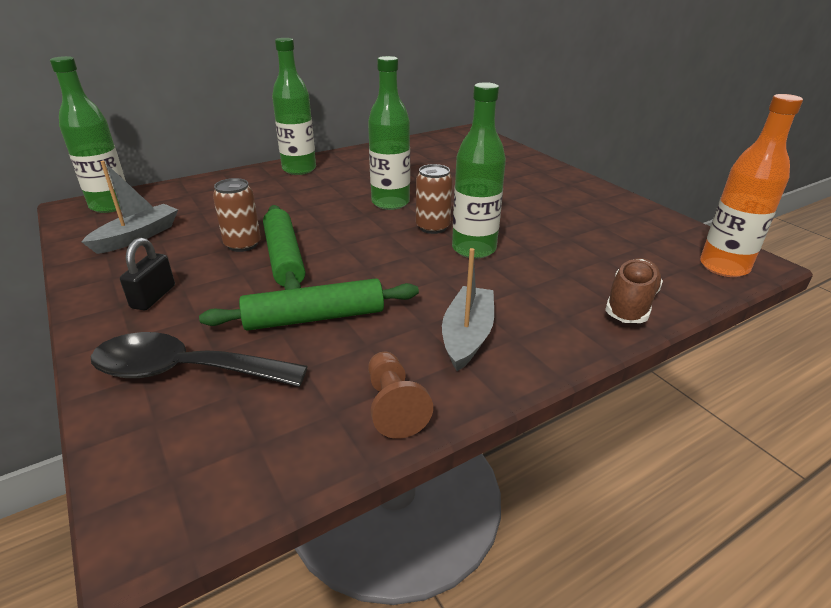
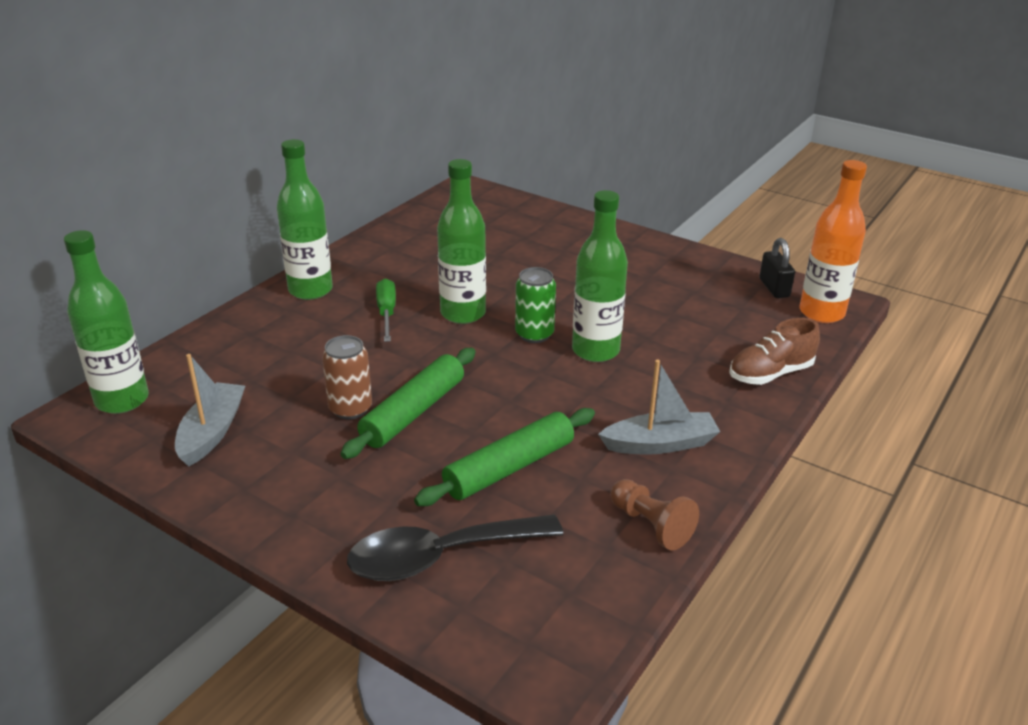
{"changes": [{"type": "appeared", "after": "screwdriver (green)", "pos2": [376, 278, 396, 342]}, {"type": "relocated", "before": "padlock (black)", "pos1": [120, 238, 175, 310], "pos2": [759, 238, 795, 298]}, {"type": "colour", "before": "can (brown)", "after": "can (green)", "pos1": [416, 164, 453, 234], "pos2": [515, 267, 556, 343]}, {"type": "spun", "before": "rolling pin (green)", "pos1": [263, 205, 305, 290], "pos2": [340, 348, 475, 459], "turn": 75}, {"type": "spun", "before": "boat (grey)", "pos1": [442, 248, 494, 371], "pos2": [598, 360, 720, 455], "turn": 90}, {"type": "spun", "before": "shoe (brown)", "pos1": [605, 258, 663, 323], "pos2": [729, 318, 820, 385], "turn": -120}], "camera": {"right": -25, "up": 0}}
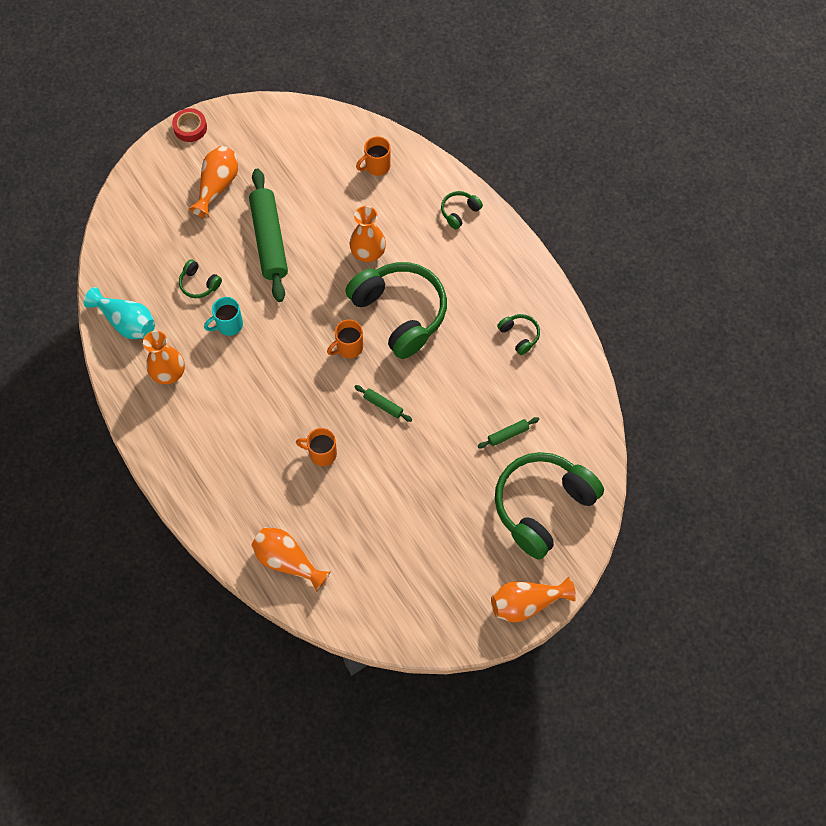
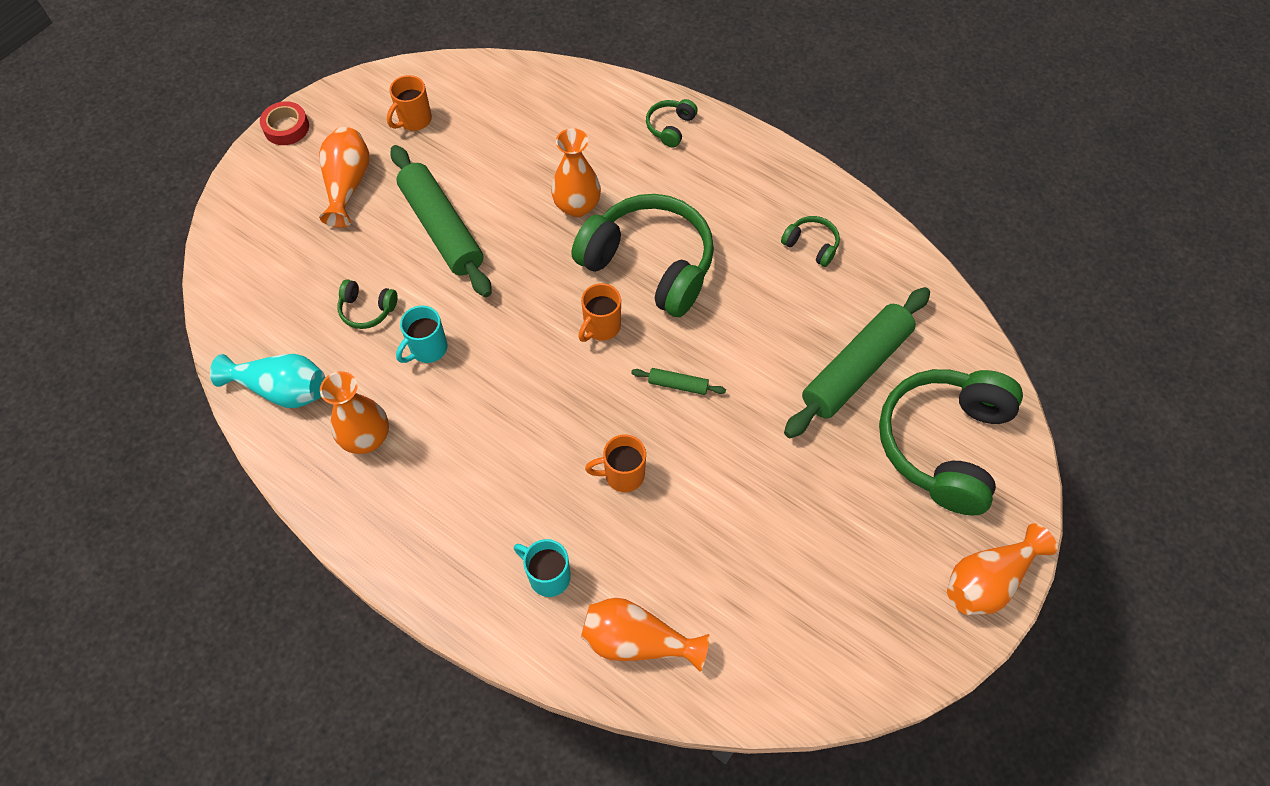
{"changes": [{"type": "appeared", "after": "mug (turquoise)", "pos2": [514, 539, 571, 597]}, {"type": "relocated", "before": "mug (orange)", "pos1": [356, 136, 391, 176], "pos2": [387, 75, 432, 131]}, {"type": "size", "before": "rolling pin (green)", "pos1": [478, 417, 539, 448], "pos2": [784, 287, 930, 438], "scale": 2.35}], "camera": {"right": -20, "up": -5}}
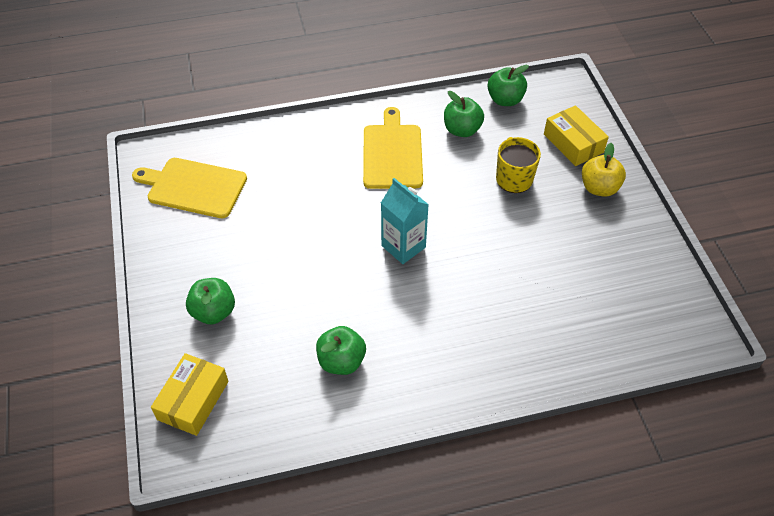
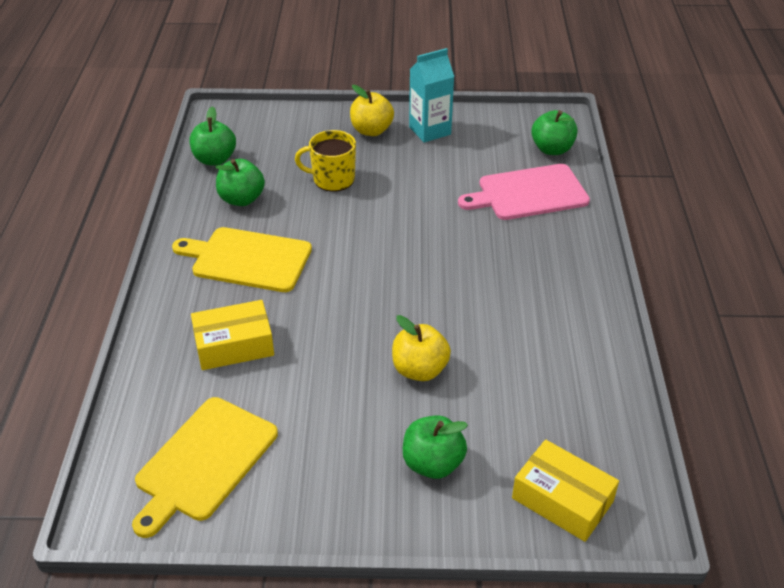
{"changes": [{"type": "appeared", "after": "apple (yellow)", "pos2": [392, 315, 451, 381]}, {"type": "appeared", "after": "cutting board (pink)", "pos2": [458, 164, 590, 220]}, {"type": "relocated", "before": "apple (green)", "pos1": [316, 326, 366, 375], "pos2": [531, 110, 578, 155]}, {"type": "relocated", "before": "carton (turquoise)", "pos1": [381, 178, 429, 264], "pos2": [409, 48, 454, 142]}, {"type": "relocated", "before": "box (yellow)", "pos1": [544, 105, 609, 166], "pos2": [191, 300, 274, 370]}], "camera": {"right": -75, "up": -10}}
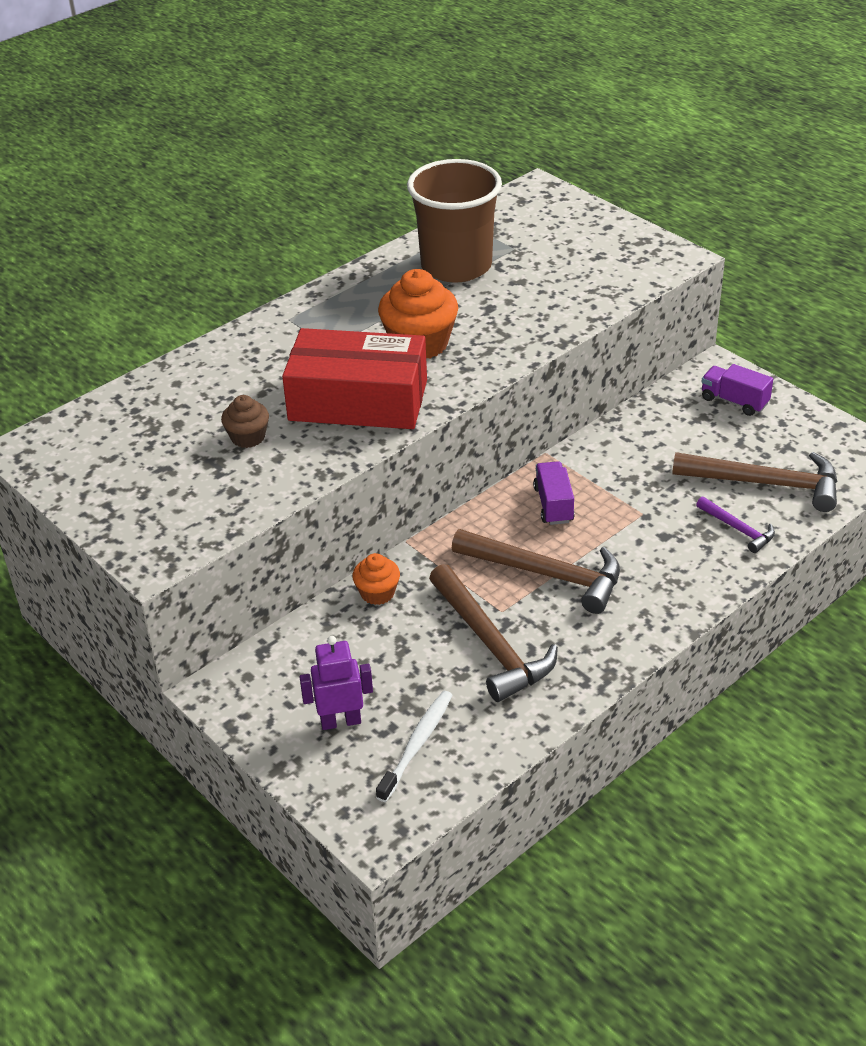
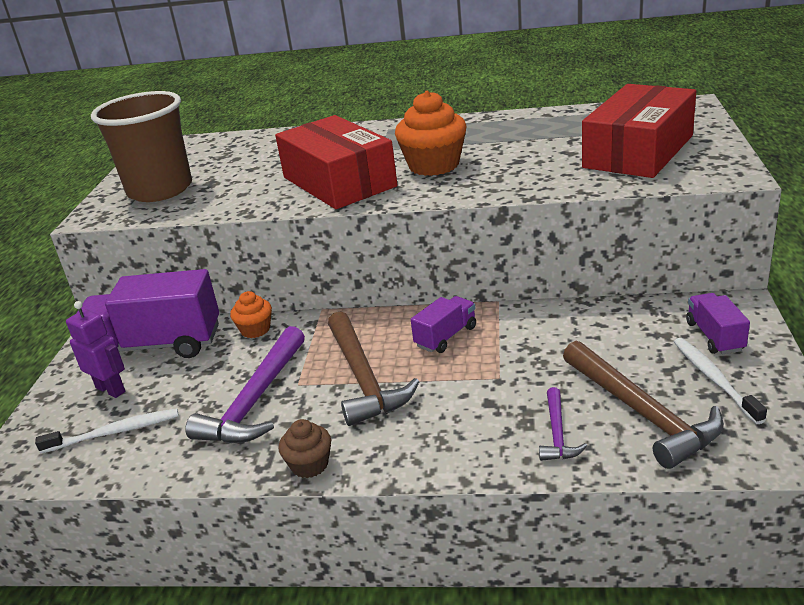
{"changes": [{"type": "appeared", "after": "truck (purple)", "pos2": [77, 269, 219, 358]}, {"type": "appeared", "after": "box (red)", "pos2": [582, 84, 696, 178]}, {"type": "appeared", "after": "toothbrush (white)", "pos2": [674, 338, 767, 424]}, {"type": "relocated", "before": "cupcake (brown)", "pos1": [221, 395, 269, 448], "pos2": [279, 419, 331, 478]}, {"type": "relocated", "before": "cup (brown)", "pos1": [407, 159, 502, 283], "pos2": [91, 91, 192, 202]}, {"type": "colour", "before": "hammer (brown)", "after": "hammer (purple)", "pos1": [429, 564, 558, 702], "pos2": [185, 326, 305, 443]}], "camera": {"right": 50, "up": -10}}
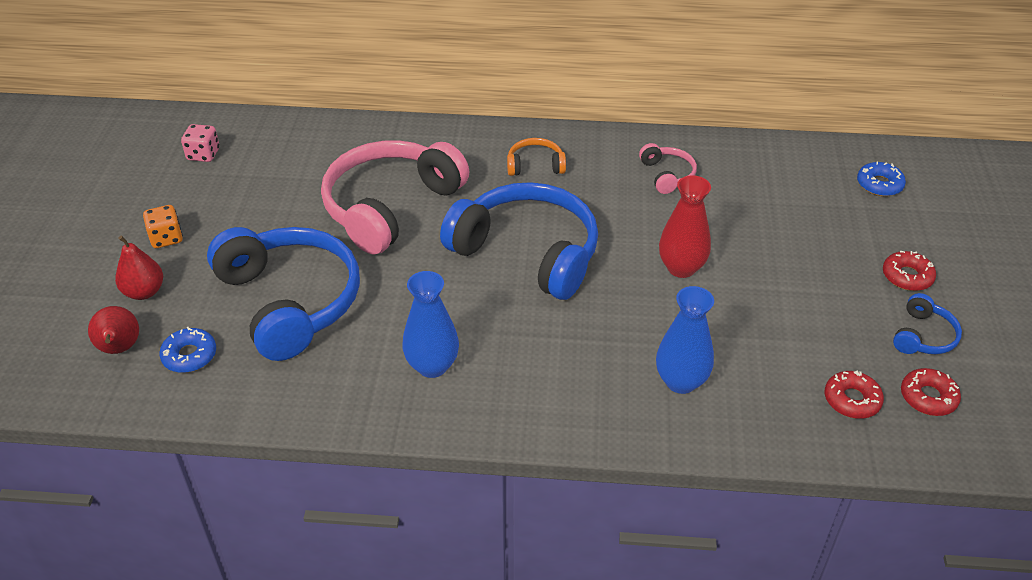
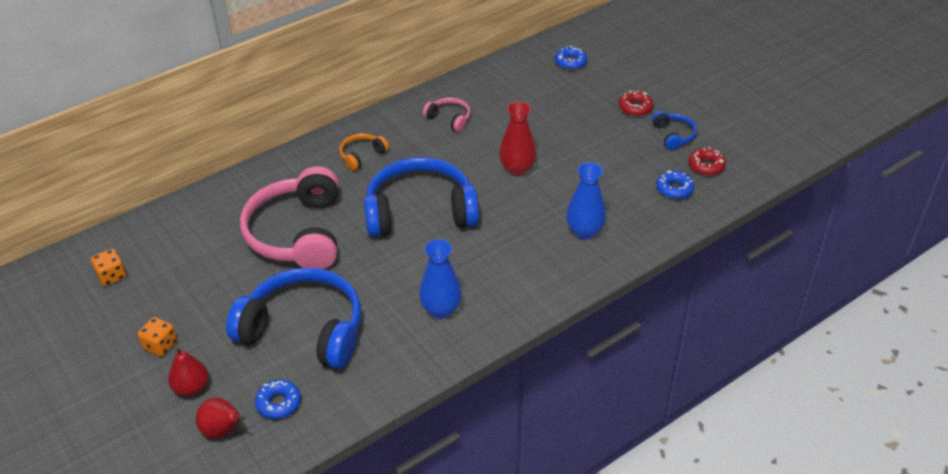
{"changes": [{"type": "colour", "before": "dice (pink)", "after": "dice (orange)", "pos1": [181, 124, 219, 162], "pos2": [91, 249, 126, 286]}, {"type": "colour", "before": "donut (red)", "after": "donut (blue)", "pos1": [825, 370, 884, 419], "pos2": [656, 170, 694, 199]}], "camera": {"right": -40, "up": 0}}
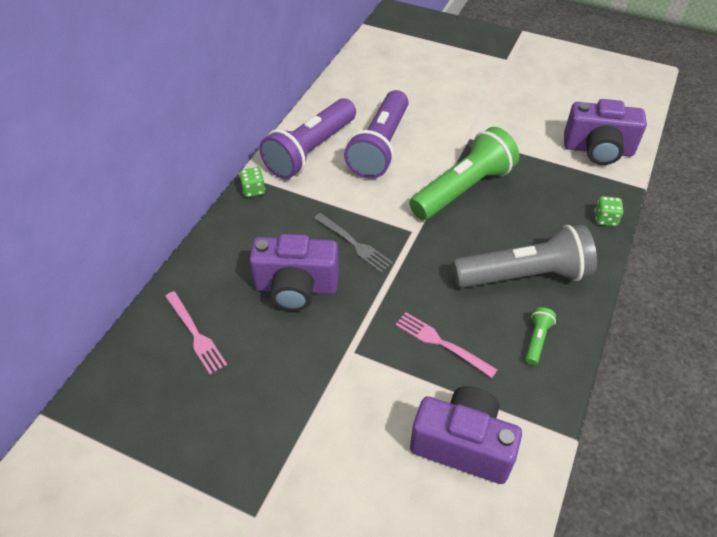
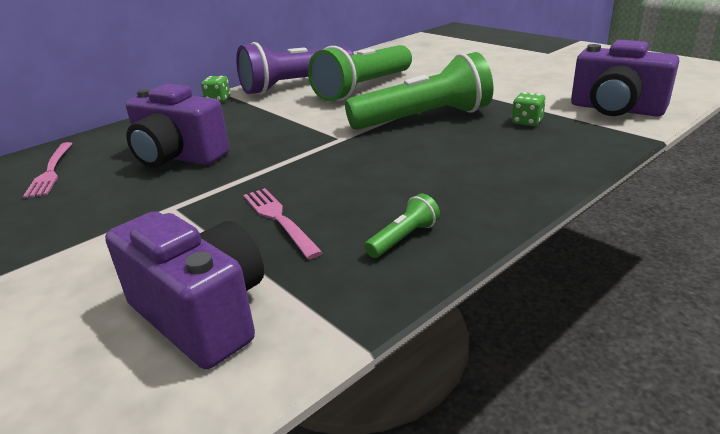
{"changes": [{"type": "missing", "before": "fork (grey)", "pos1": [314, 213, 393, 273]}, {"type": "missing", "before": "flashlight (grey)", "pos1": [453, 225, 597, 288]}, {"type": "relocated", "before": "dice (green)", "pos1": [595, 196, 623, 226], "pos2": [512, 92, 546, 126]}, {"type": "colour", "before": "flashlight (purple)", "after": "flashlight (green)", "pos1": [344, 90, 409, 179], "pos2": [308, 45, 412, 101]}], "camera": {"right": 25, "up": -20}}
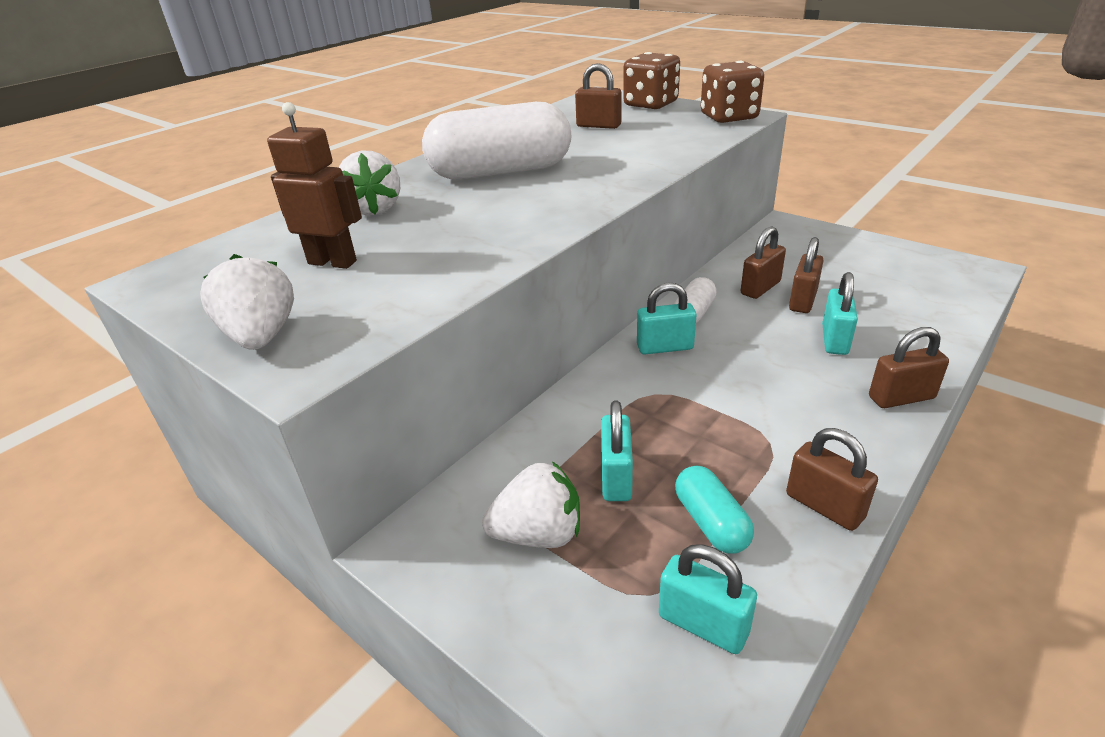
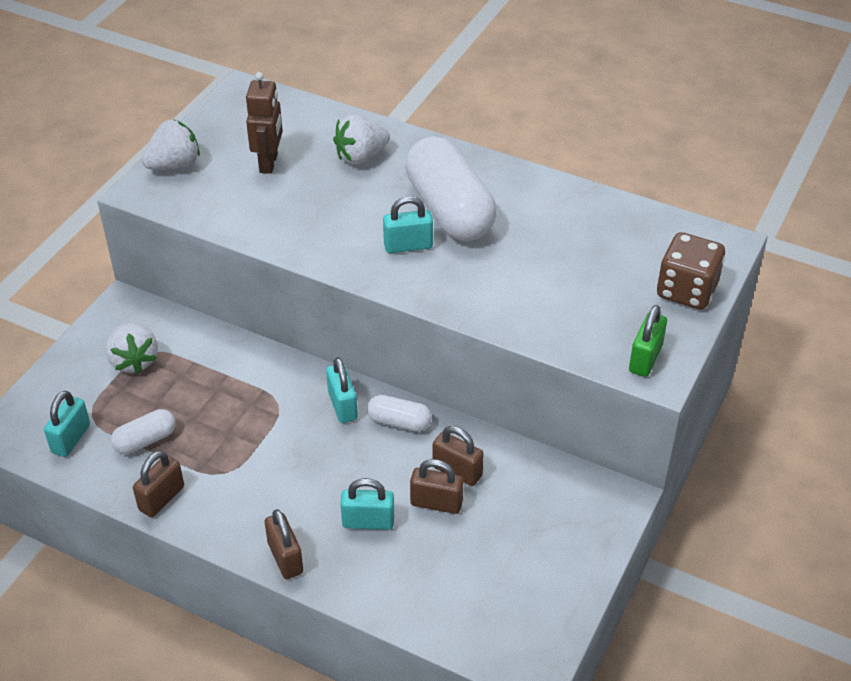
{"changes": [{"type": "missing", "before": "padlock (brown)", "pos1": [575, 63, 621, 129]}, {"type": "relocated", "before": "padlock (turquoise)", "pos1": [601, 401, 633, 501], "pos2": [383, 196, 433, 253]}, {"type": "exchanged", "before": "dice (brown)", "after": "padlock (green)", "pos1": [701, 61, 764, 123], "pos2": [629, 305, 667, 377]}, {"type": "colour", "before": "capsule (turquoise)", "after": "capsule (white)", "pos1": [675, 466, 754, 554], "pos2": [111, 409, 176, 454]}], "camera": {"right": 75, "up": 10}}
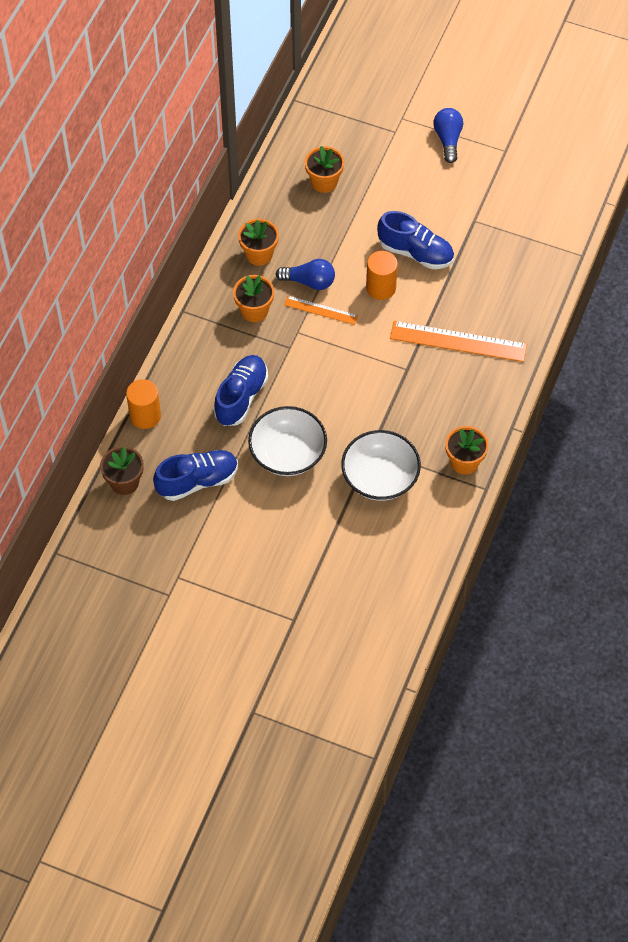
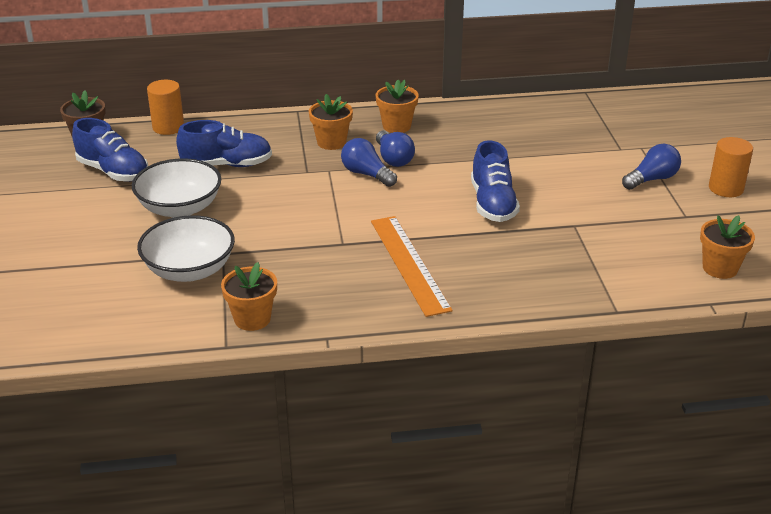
{"changes": [{"type": "relocated", "before": "flower pot (orange)", "pos1": [305, 146, 344, 193], "pos2": [700, 215, 755, 279]}, {"type": "relocated", "before": "cylinder (orange)", "pos1": [366, 251, 398, 300], "pos2": [709, 137, 753, 197]}, {"type": "exchanged", "before": "ruler (orange)", "after": "light bulb (blue)", "pos1": [284, 296, 358, 325], "pos2": [341, 138, 397, 187]}], "camera": {"right": 60, "up": -25}}
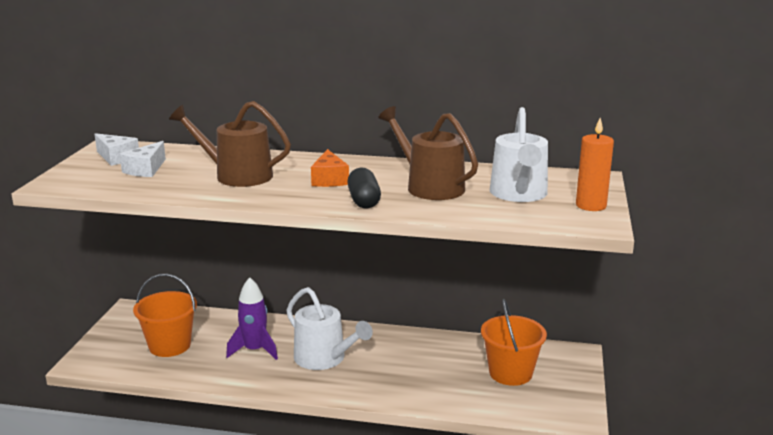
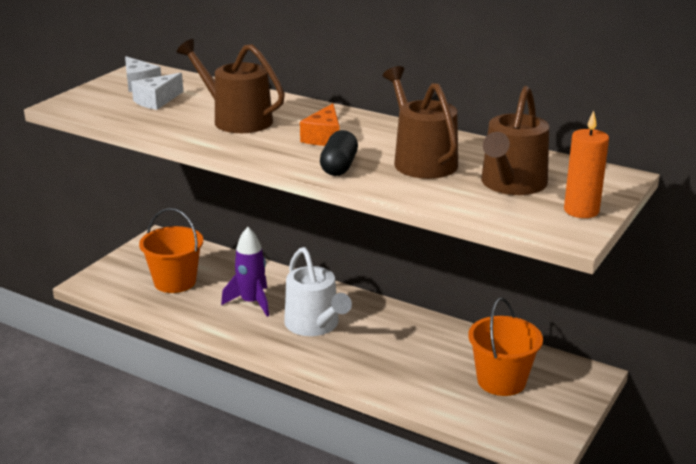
{"changes": [{"type": "colour", "before": "watering can (white)", "after": "watering can (brown)", "pos1": [489, 107, 548, 202], "pos2": [481, 86, 549, 195]}], "camera": {"right": 20, "up": 5}}
